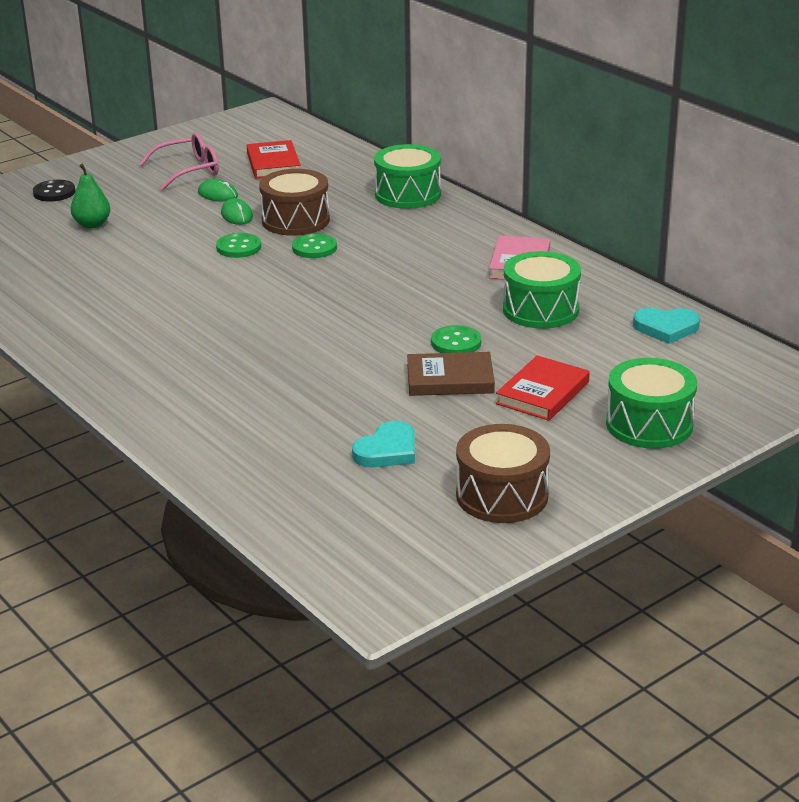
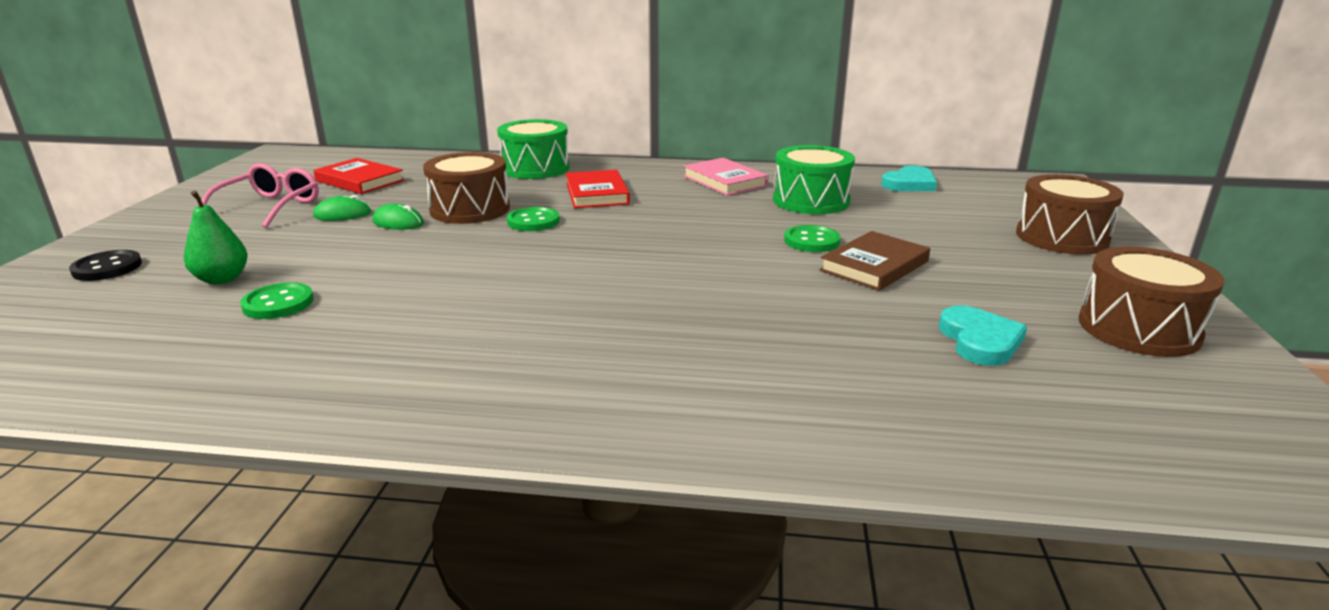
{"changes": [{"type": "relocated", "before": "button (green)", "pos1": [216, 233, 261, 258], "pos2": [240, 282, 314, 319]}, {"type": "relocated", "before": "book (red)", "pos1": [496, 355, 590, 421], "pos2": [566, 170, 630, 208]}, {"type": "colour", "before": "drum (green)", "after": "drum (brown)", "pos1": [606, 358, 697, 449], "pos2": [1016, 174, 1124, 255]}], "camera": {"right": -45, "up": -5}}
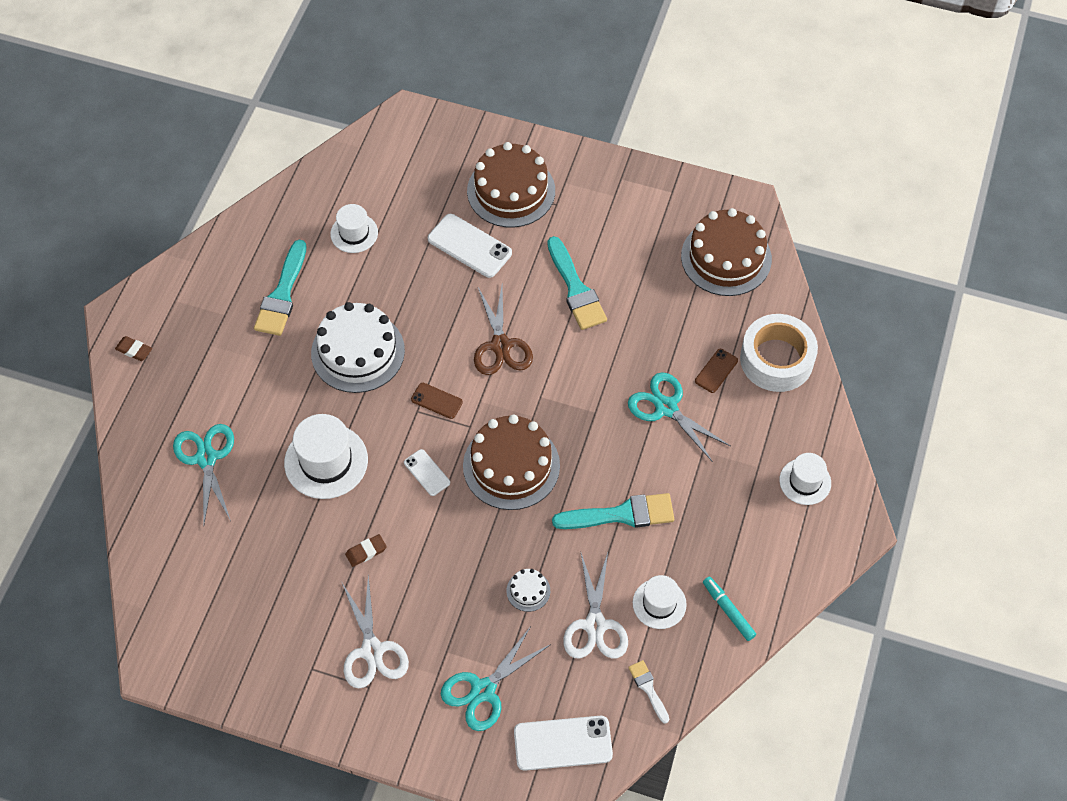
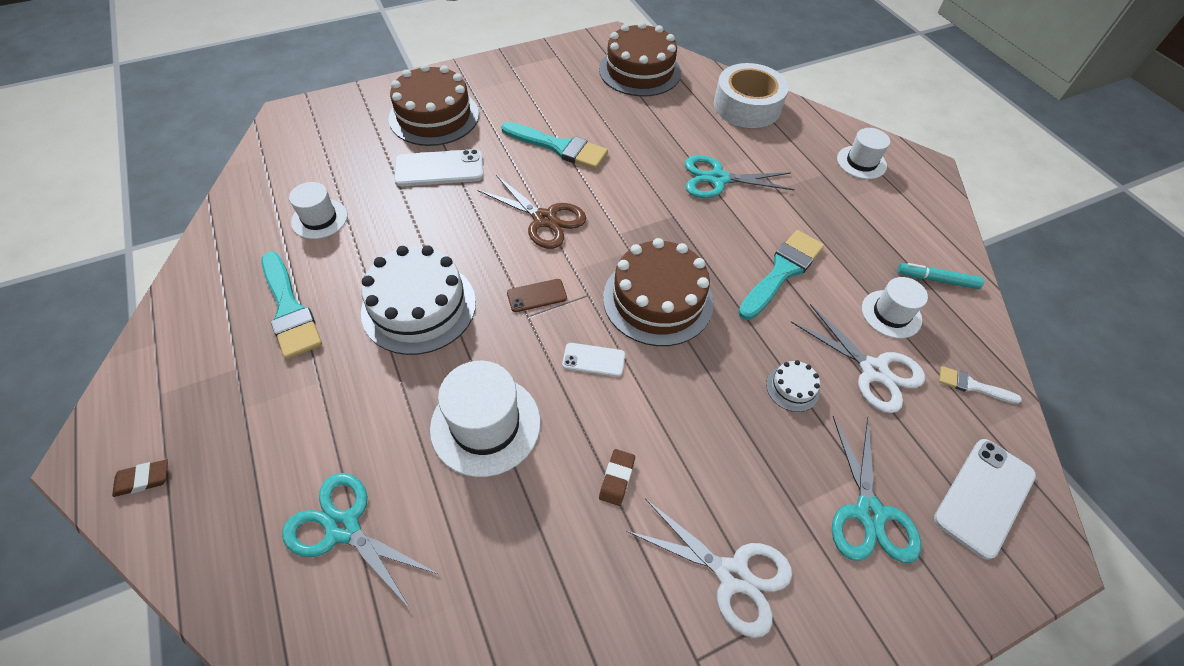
{"changes": [{"type": "missing", "before": "phone (brown)", "pos1": [695, 349, 738, 393]}], "camera": {"right": -45, "up": -5}}
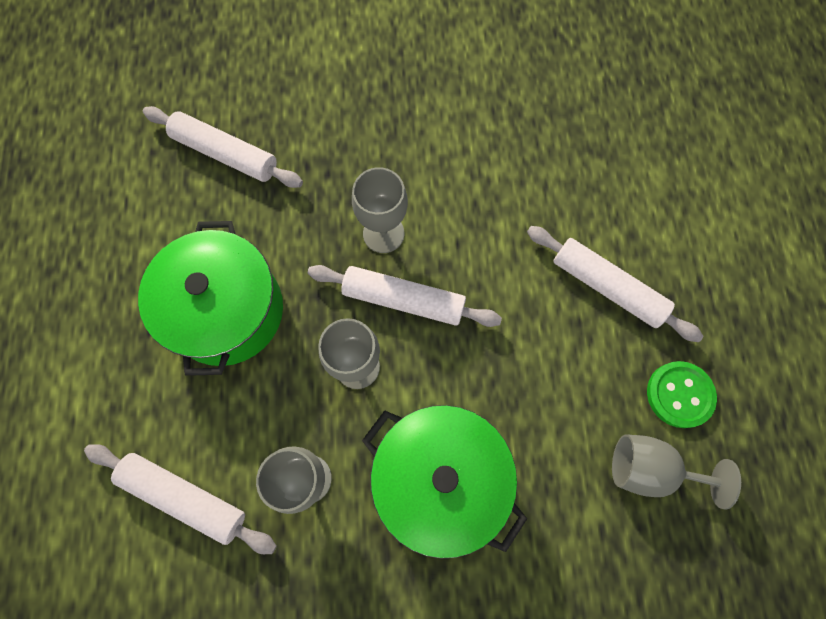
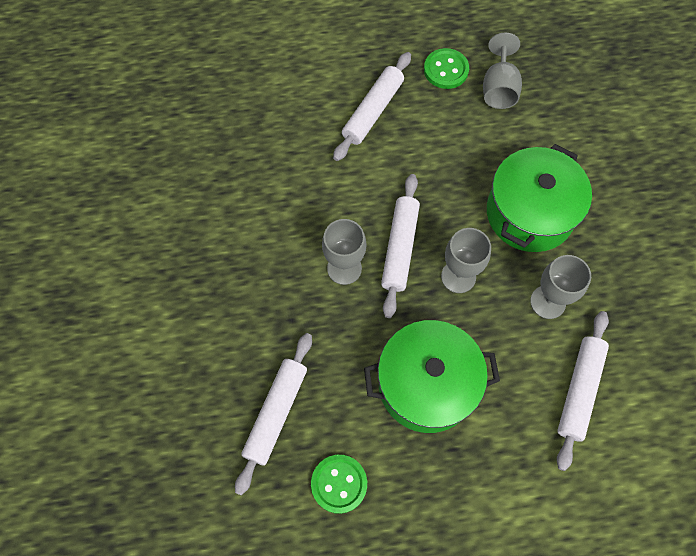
{"changes": [{"type": "appeared", "after": "button (green)", "pos2": [311, 455, 367, 514]}], "camera": {"right": -95, "up": -5}}
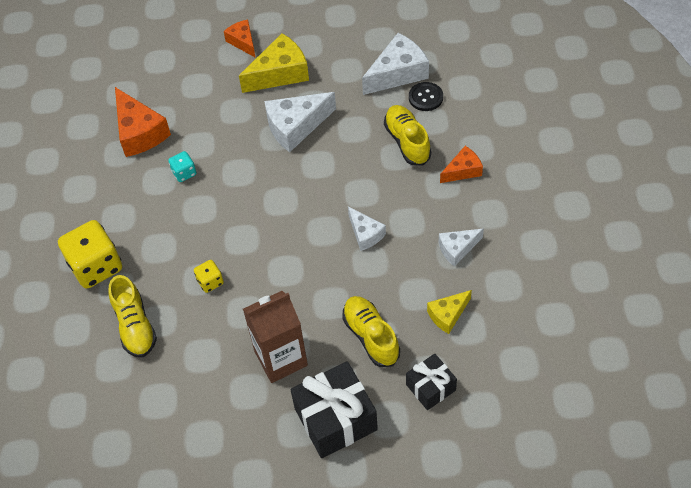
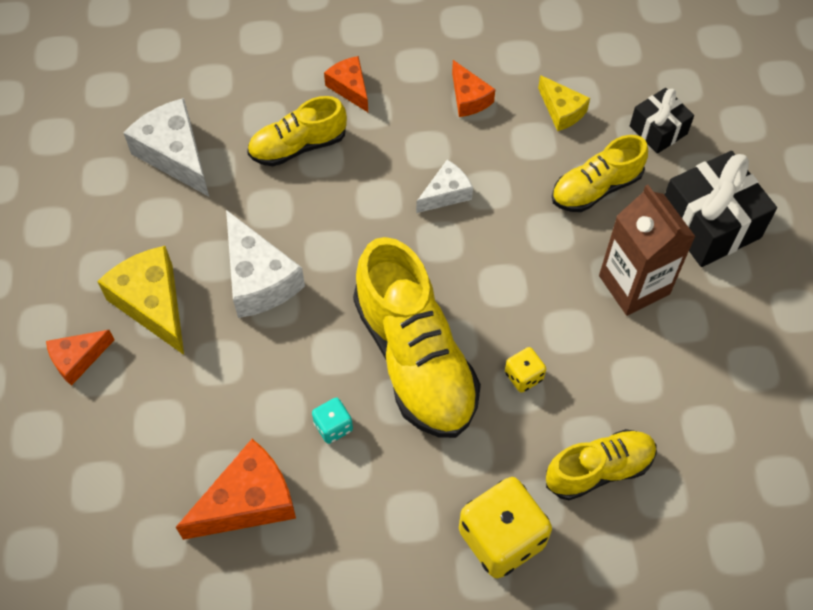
{"changes": [{"type": "missing", "before": "button (black)", "pos1": [409, 82, 443, 111]}, {"type": "appeared", "after": "shoe (yellow)", "pos2": [353, 237, 481, 438]}, {"type": "colour", "before": "cheese (white)", "after": "cheese (orange)", "pos1": [439, 229, 484, 267], "pos2": [452, 60, 495, 117]}], "camera": {"right": -95, "up": 5}}
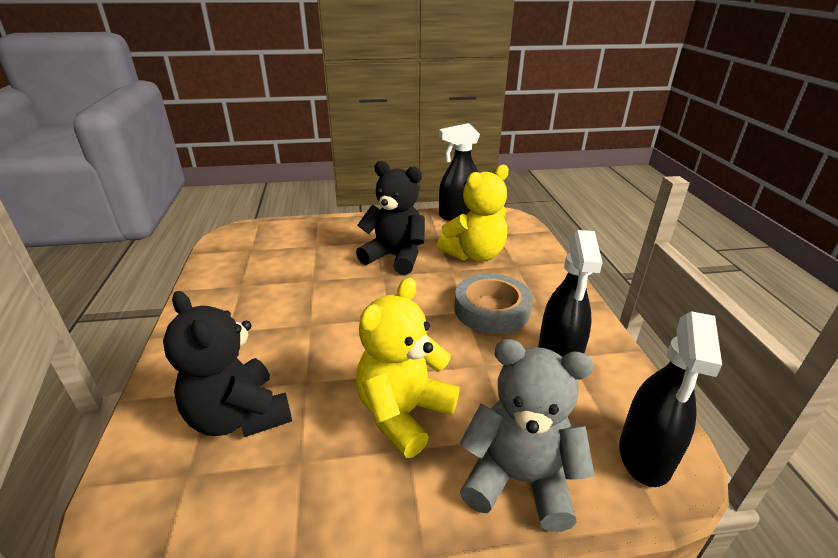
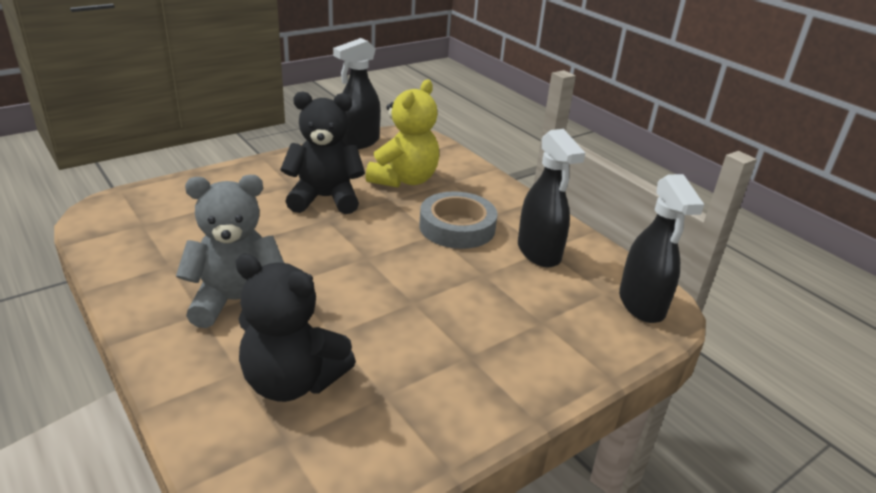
{"changes": [{"type": "missing", "before": "teddy bear (yellow)", "pos1": [356, 278, 459, 458]}, {"type": "relocated", "before": "teddy bear (grey)", "pos1": [459, 339, 595, 532], "pos2": [176, 175, 284, 328]}], "camera": {"right": -30, "up": 0}}
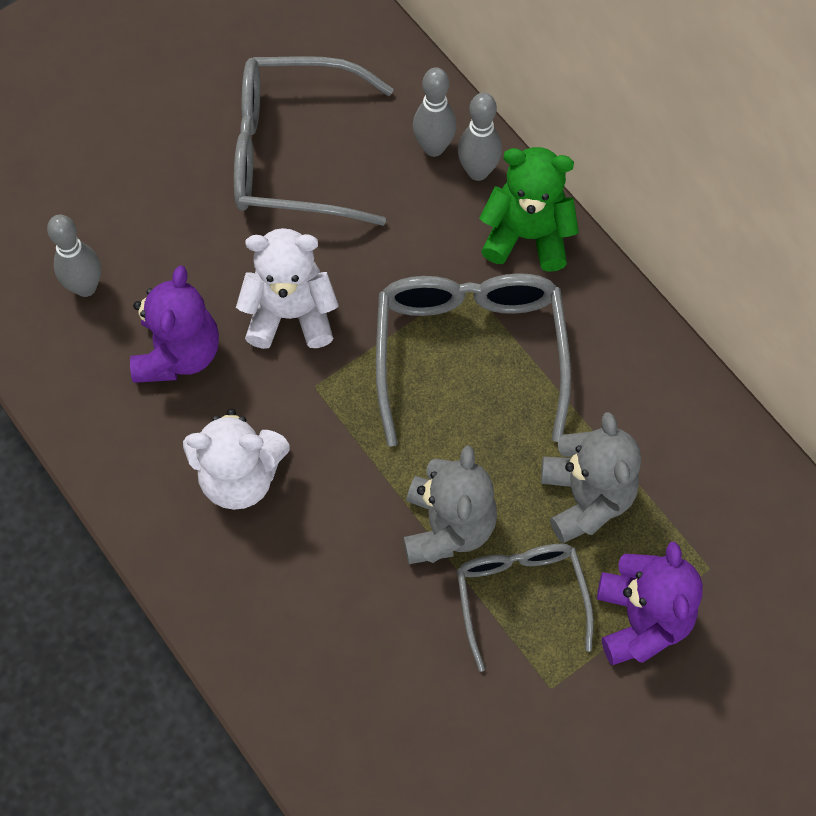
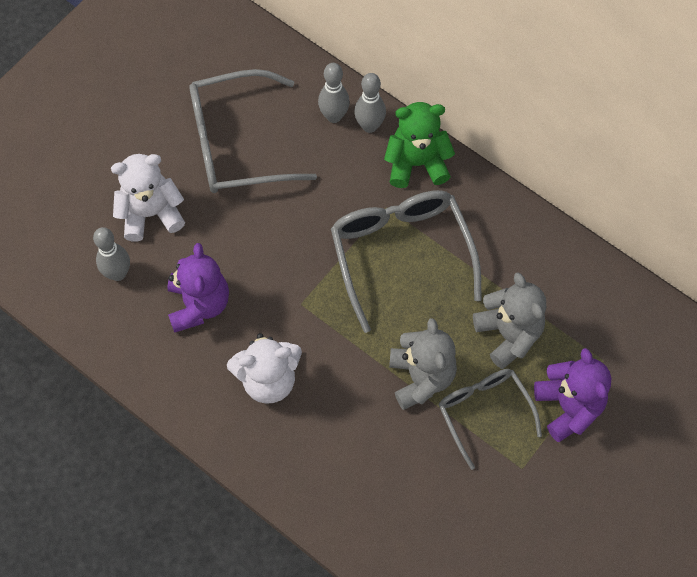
{"changes": [{"type": "relocated", "before": "teddy bear (white)", "pos1": [236, 228, 339, 349], "pos2": [111, 154, 185, 242]}], "camera": {"right": -15, "up": 0}}
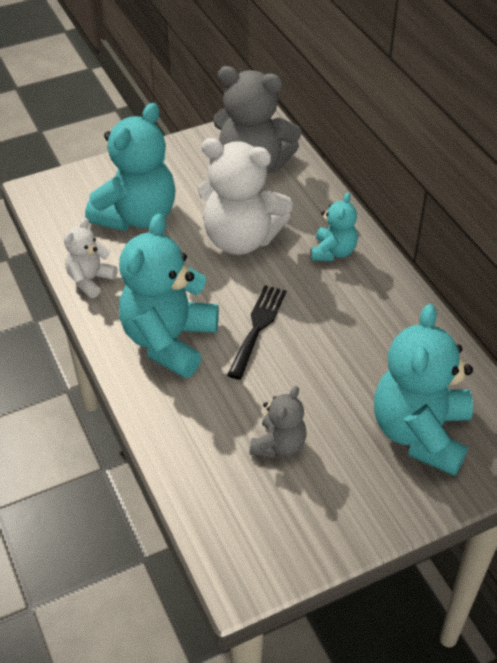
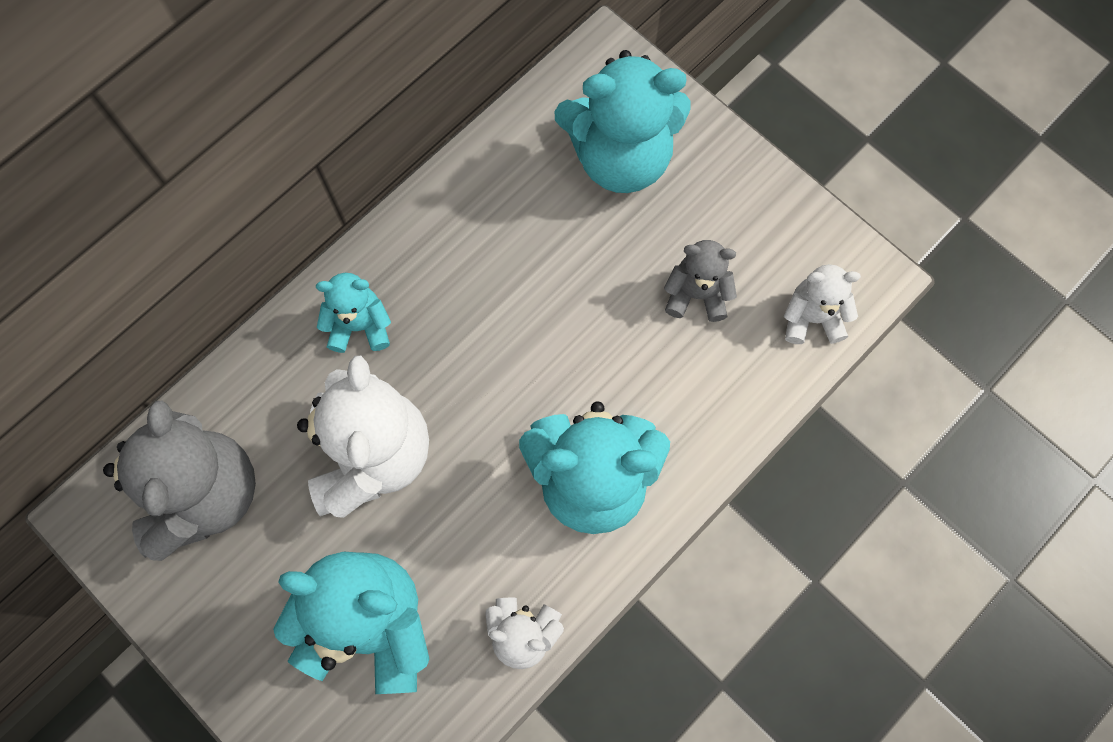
{"changes": [{"type": "missing", "before": "fork (black)", "pos1": [227, 285, 286, 380]}, {"type": "appeared", "after": "teddy bear (white)", "pos2": [784, 264, 861, 344]}], "camera": {"right": -110, "up": 25}}
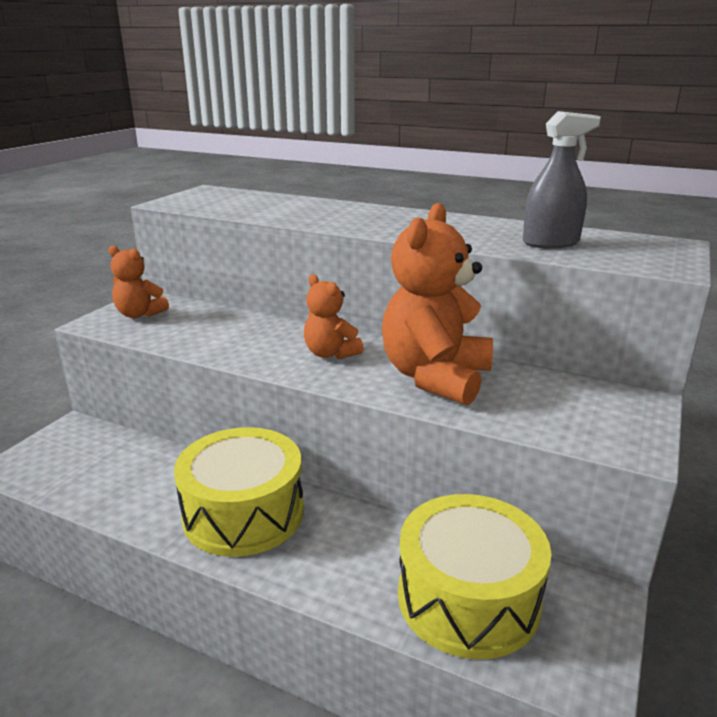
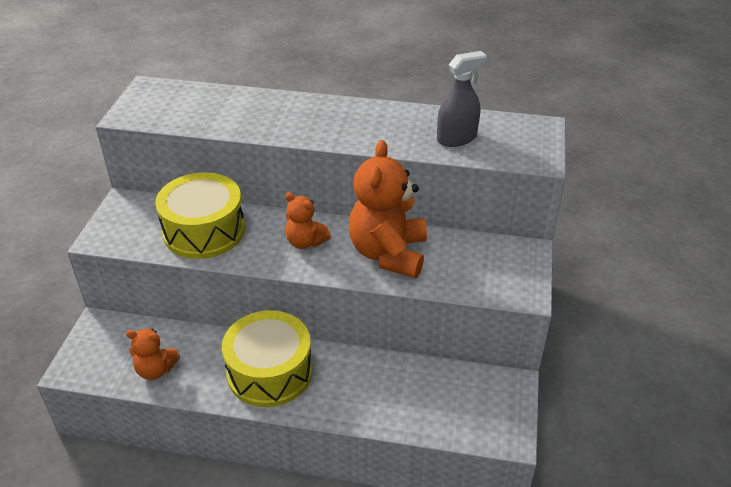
{"changes": [{"type": "relocated", "before": "teddy bear (orange)", "pos1": [108, 245, 169, 318], "pos2": [126, 329, 180, 380]}, {"type": "relocated", "before": "drum (yellow)", "pos1": [398, 494, 552, 659], "pos2": [155, 172, 245, 259]}], "camera": {"right": -15, "up": 15}}
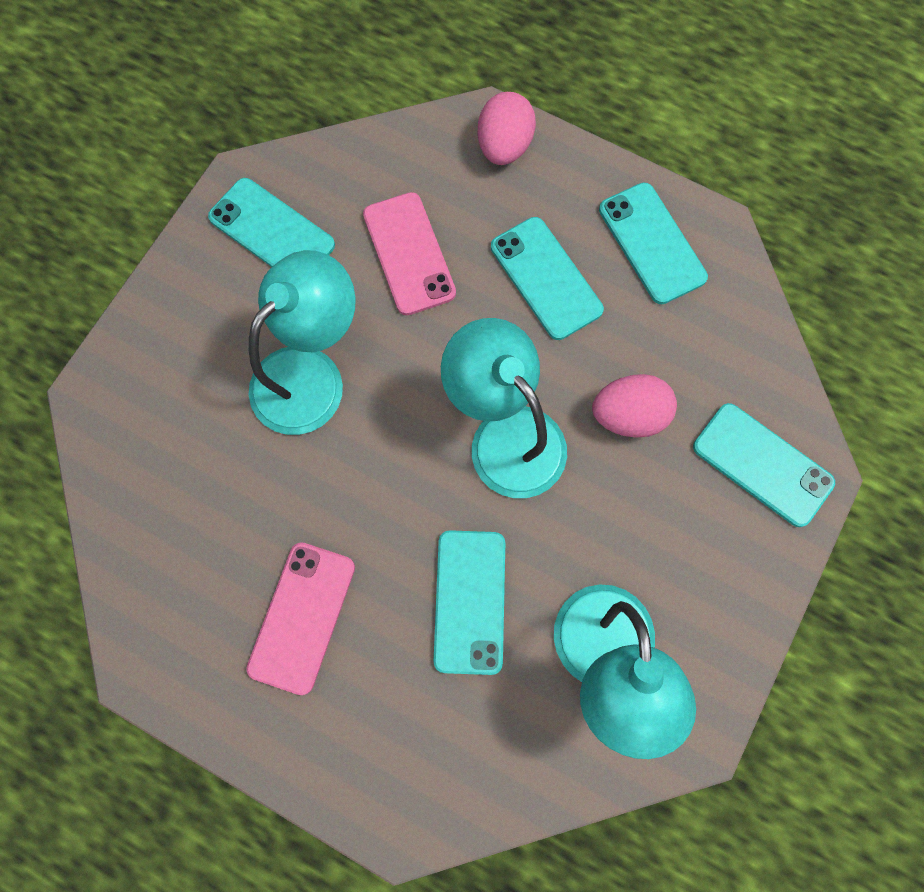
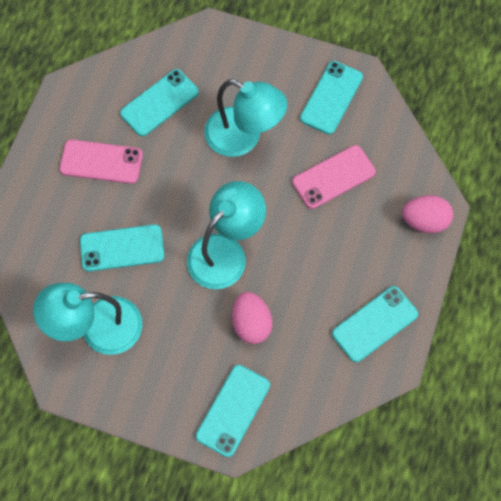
{"changes": [{"type": "relocated", "before": "phone (turquoise)", "pos1": [491, 217, 604, 340], "pos2": [120, 69, 199, 136]}], "camera": {"right": 80, "up": -5}}
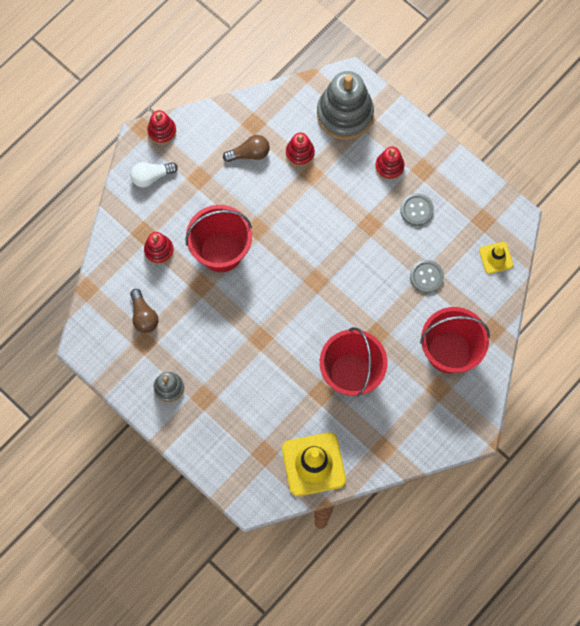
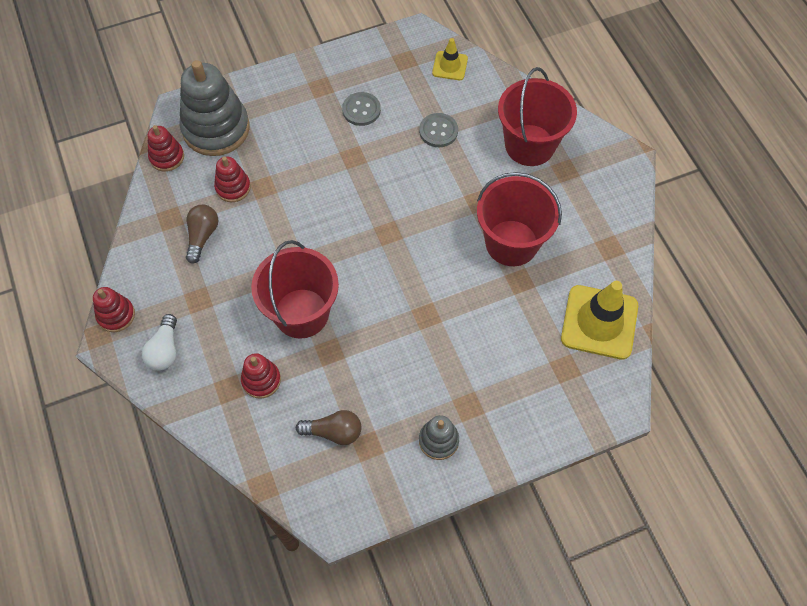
{"changes": [{"type": "relocated", "before": "stacking toy (red)", "pos1": [375, 147, 405, 180], "pos2": [148, 125, 184, 172]}], "camera": {"right": -65, "up": -10}}
